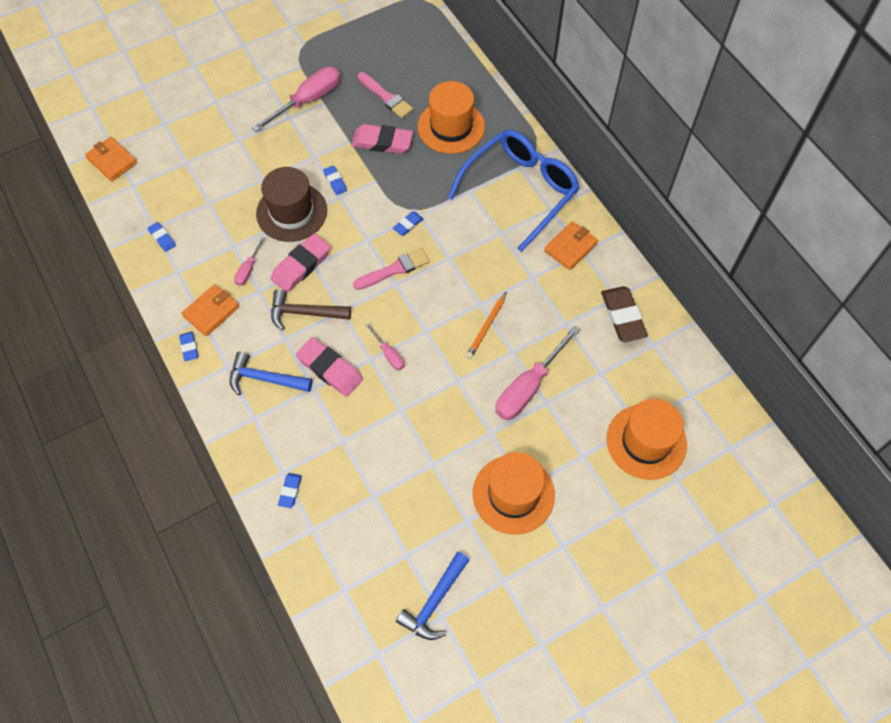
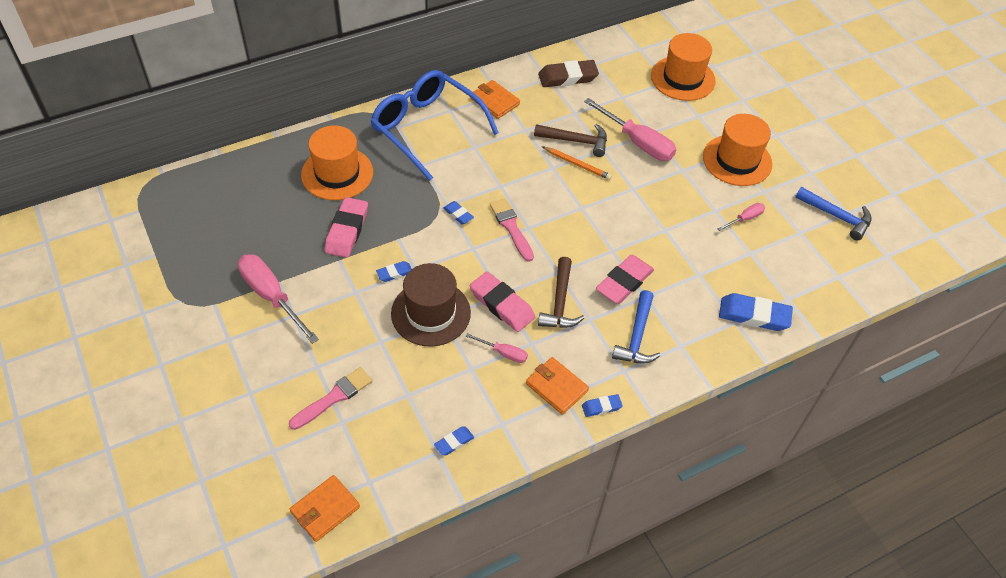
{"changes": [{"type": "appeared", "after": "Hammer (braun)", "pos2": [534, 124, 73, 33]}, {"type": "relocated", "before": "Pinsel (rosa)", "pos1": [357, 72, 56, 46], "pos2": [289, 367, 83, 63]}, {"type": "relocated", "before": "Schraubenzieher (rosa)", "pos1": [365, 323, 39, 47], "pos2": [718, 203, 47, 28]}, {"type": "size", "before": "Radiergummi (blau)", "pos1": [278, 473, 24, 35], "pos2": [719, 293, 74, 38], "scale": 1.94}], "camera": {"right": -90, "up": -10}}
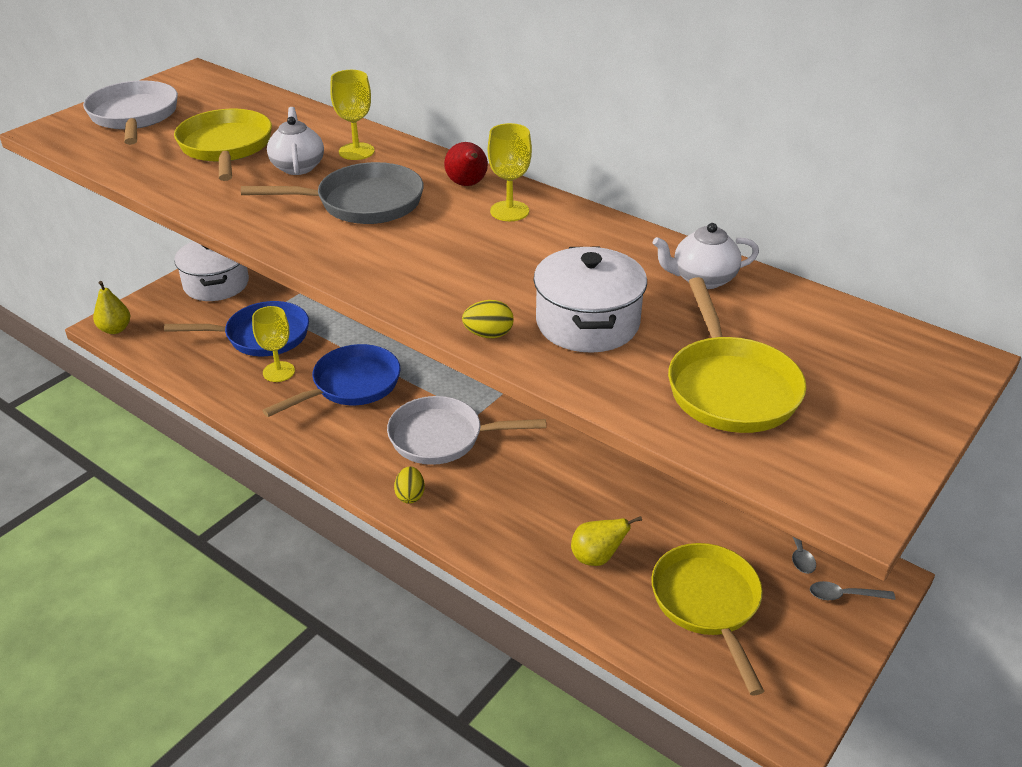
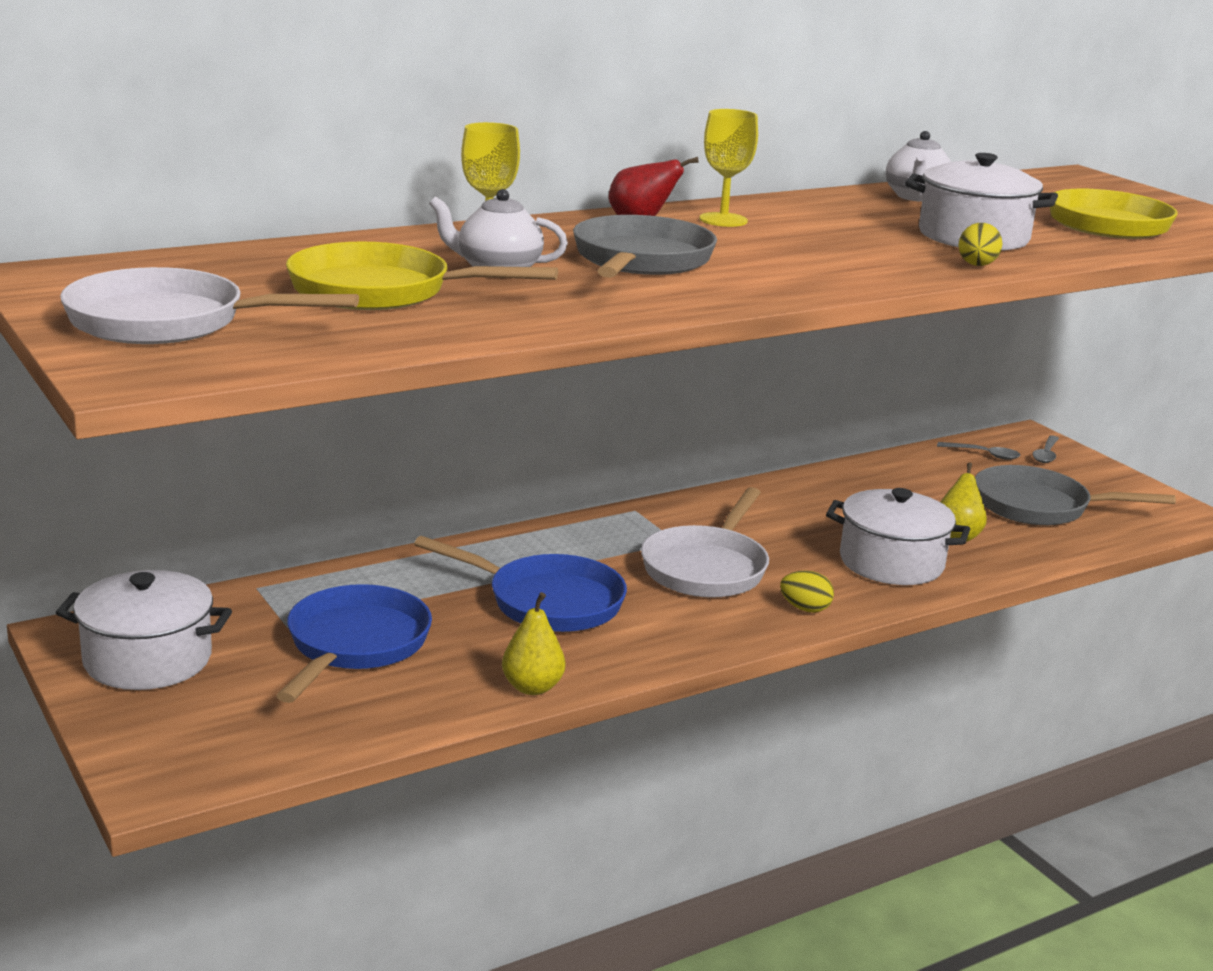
{"changes": [{"type": "missing", "before": "Kelch (gelb)", "pos1": [252, 306, 43, 76]}, {"type": "appeared", "after": "Kochtopf (weiß)", "pos2": [826, 488, 144, 97]}, {"type": "relocated", "before": "Birne (gelb)", "pos1": [93, 281, 37, 53], "pos2": [502, 592, 63, 103]}, {"type": "colour", "before": "Pfanne (gelb)", "after": "Pfanne (grau)", "pos1": [651, 543, 113, 153], "pos2": [975, 465, 201, 60]}, {"type": "spun", "before": "Pfanne (blau)", "pos1": [262, 344, 139, 73], "pos2": [414, 536, 213, 96], "turn": 135}], "camera": {"right": -70, "up": -15}}
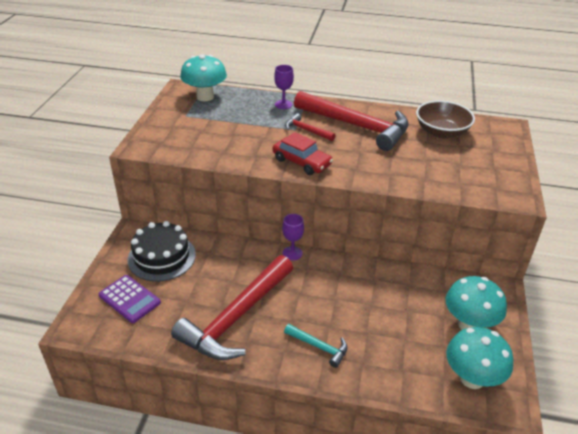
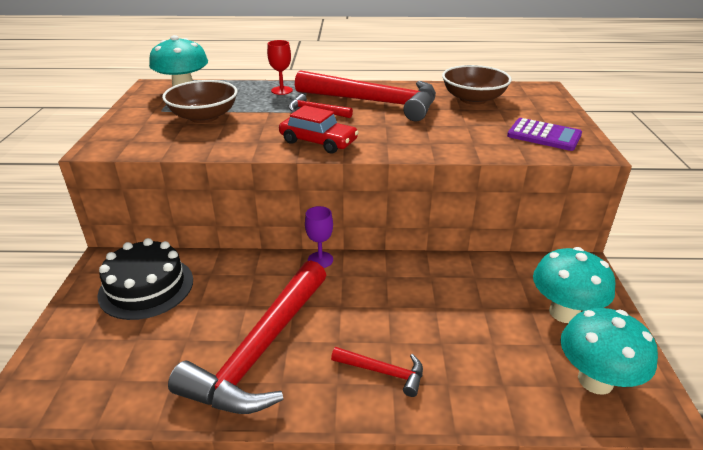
{"changes": [{"type": "appeared", "after": "Schüssel (braun)", "pos2": [162, 80, 75, 43]}, {"type": "relocated", "before": "Taschenrechner (lila)", "pos1": [99, 275, 62, 48], "pos2": [507, 118, 75, 33]}, {"type": "colour", "before": "Kelch (lila)", "after": "Kelch (rot)", "pos1": [274, 65, 20, 44], "pos2": [267, 40, 26, 55]}, {"type": "colour", "before": "Hammer (türkis)", "after": "Hammer (rot)", "pos1": [284, 324, 64, 44], "pos2": [331, 347, 92, 50]}], "camera": {"right": -10, "up": -5}}
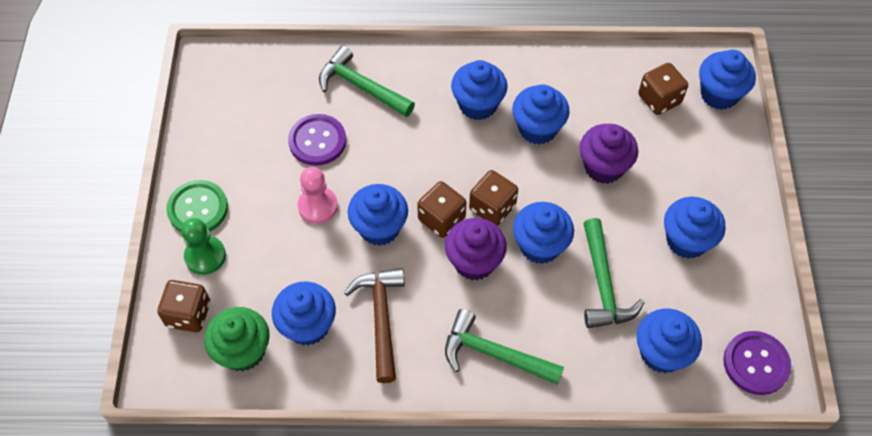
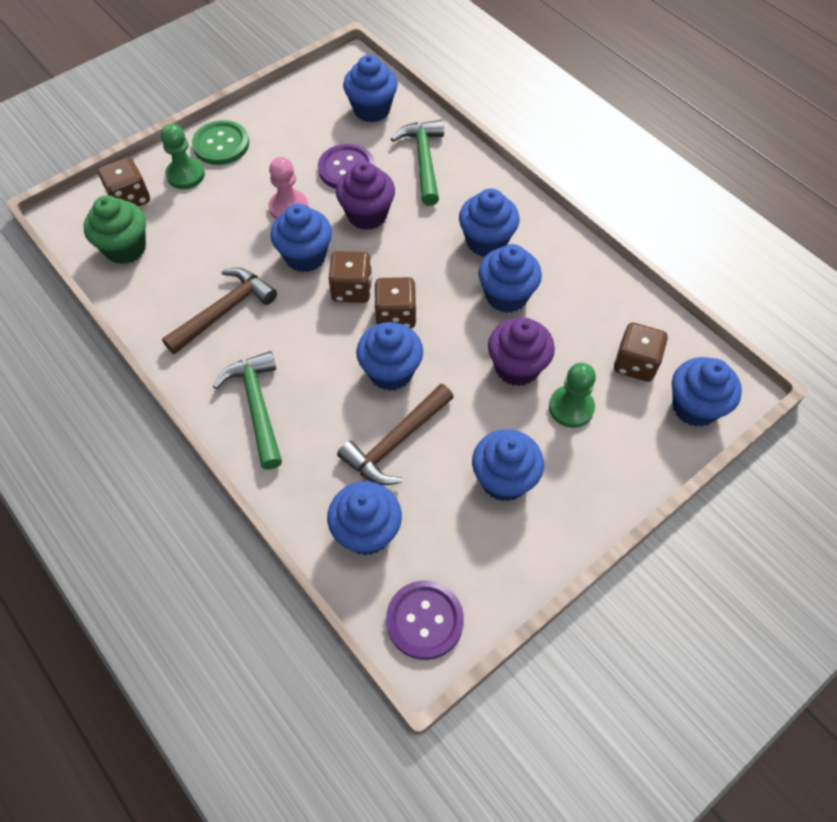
{"changes": [{"type": "appeared", "after": "Bauer (grün)", "pos2": [549, 363, 47, 65]}, {"type": "relocated", "before": "Muffin (blau)", "pos1": [272, 281, 64, 65], "pos2": [343, 55, 55, 68]}, {"type": "relocated", "before": "Muffin (lila)", "pos1": [445, 218, 62, 62], "pos2": [336, 161, 59, 69]}, {"type": "colour", "before": "Hammer (grün)", "after": "Hammer (braun)", "pos1": [583, 218, 62, 110], "pos2": [337, 384, 117, 101]}], "camera": {"right": 50, "up": 0}}
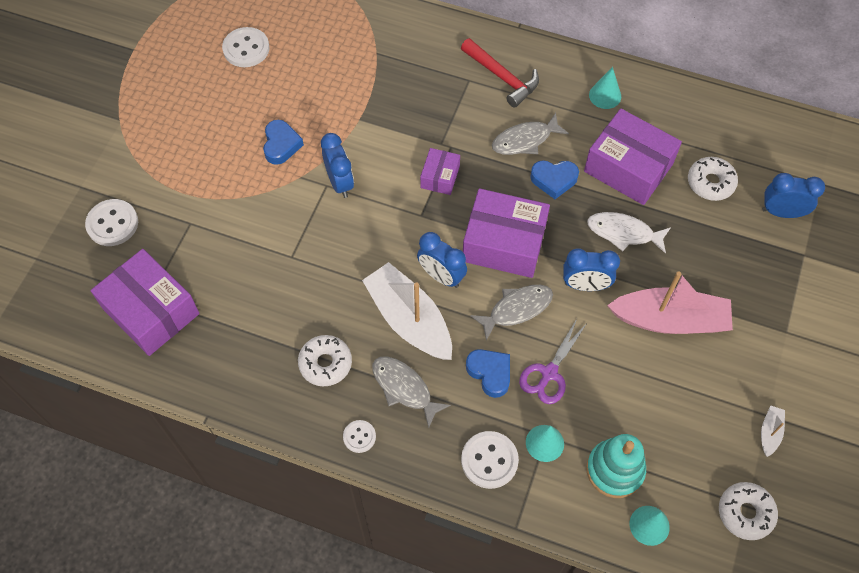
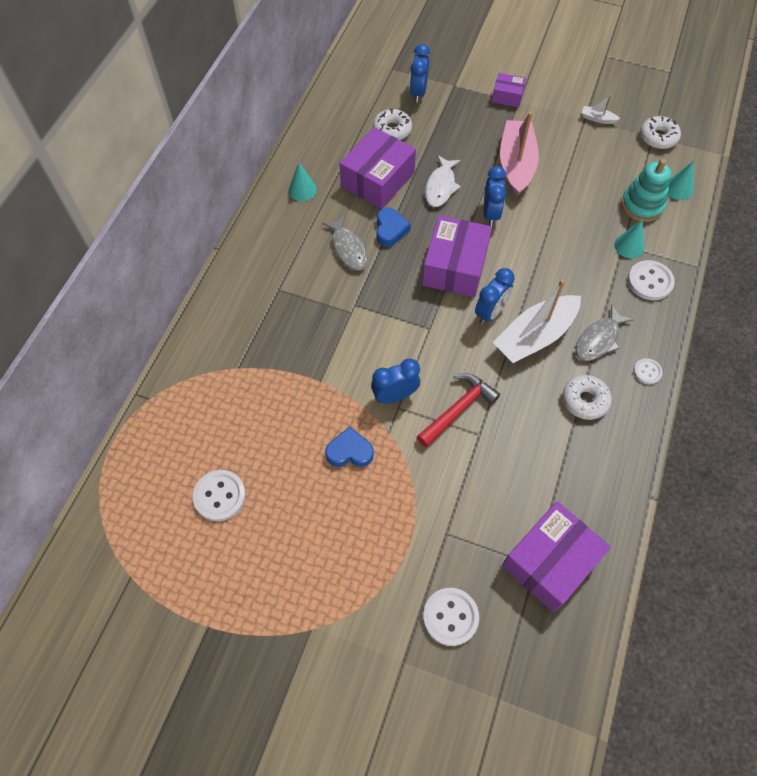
{"changes": [{"type": "missing", "before": "Herz (blau)", "pos1": [466, 349, 44, 49]}, {"type": "missing", "before": "Fisch (grau)", "pos1": [470, 285, 83, 56]}, {"type": "missing", "before": "Schere (lila)", "pos1": [519, 319, 68, 85]}, {"type": "relocated", "before": "Schachtel (lila)", "pos1": [420, 148, 40, 47], "pos2": [492, 73, 34, 34]}, {"type": "relocated", "before": "Hammer (rot)", "pos1": [461, 38, 78, 70], "pos2": [417, 373, 83, 74]}], "camera": {"right": -90, "up": 0}}
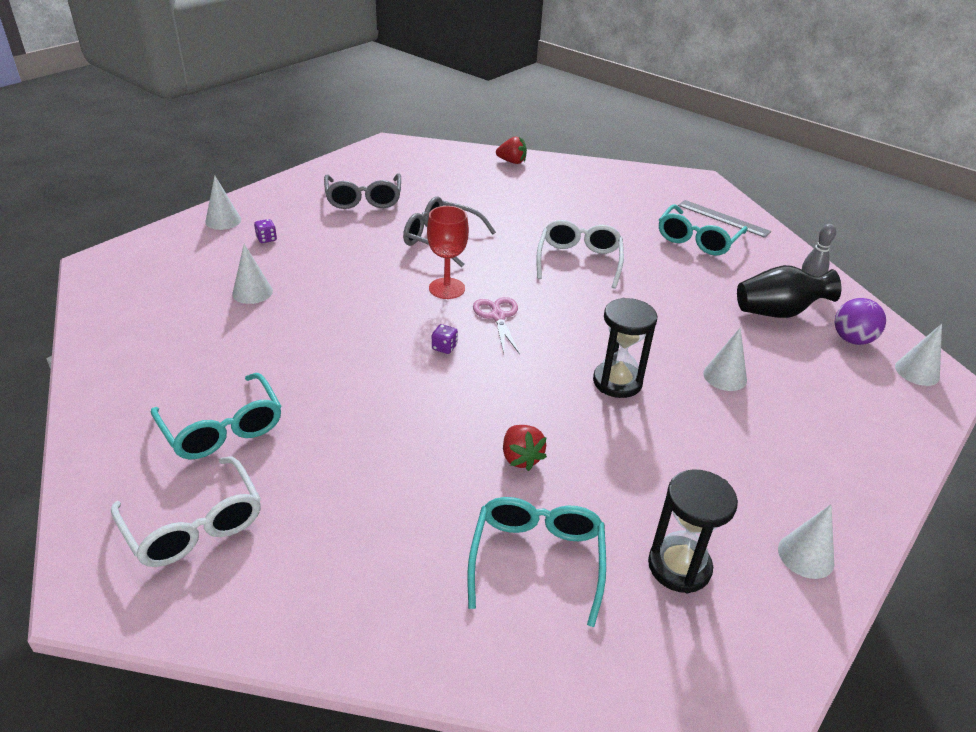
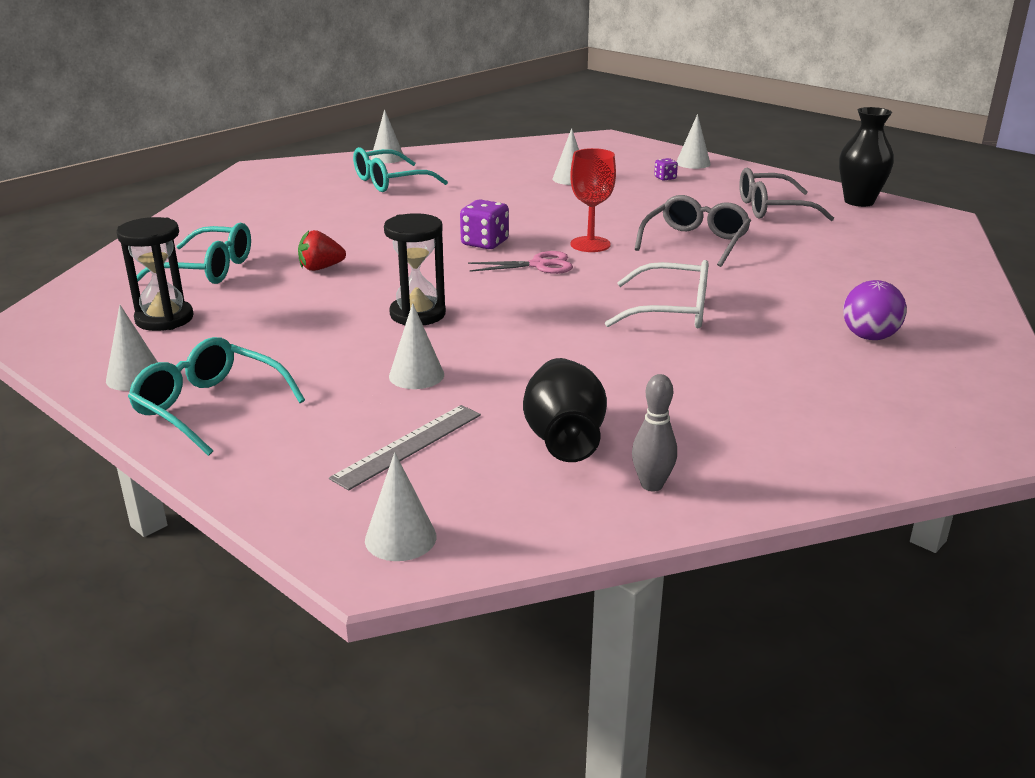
{"changes": [{"type": "missing", "before": "Brille (weiß)", "pos1": [111, 456, 150, 111]}, {"type": "missing", "before": "Erdbeere (rot)", "pos1": [496, 137, 31, 27]}, {"type": "appeared", "after": "Kegel (weiß)", "pos2": [371, 109, 33, 54]}, {"type": "appeared", "after": "Vase (schwarz)", "pos2": [839, 107, 55, 100]}, {"type": "relocated", "before": "Brille (türkis)", "pos1": [659, 204, 89, 51], "pos2": [128, 337, 177, 119]}, {"type": "relocated", "before": "Lineal (grau)", "pos1": [678, 200, 93, 38], "pos2": [329, 405, 152, 85]}, {"type": "relocated", "before": "Ball (lila)", "pos1": [834, 298, 52, 47], "pos2": [843, 280, 64, 60]}, {"type": "size", "before": "Spielwürfel (lila)", "pos1": [432, 324, 26, 30], "pos2": [460, 200, 49, 49], "scale": 1.84}], "camera": {"right": 95, "up": -10}}
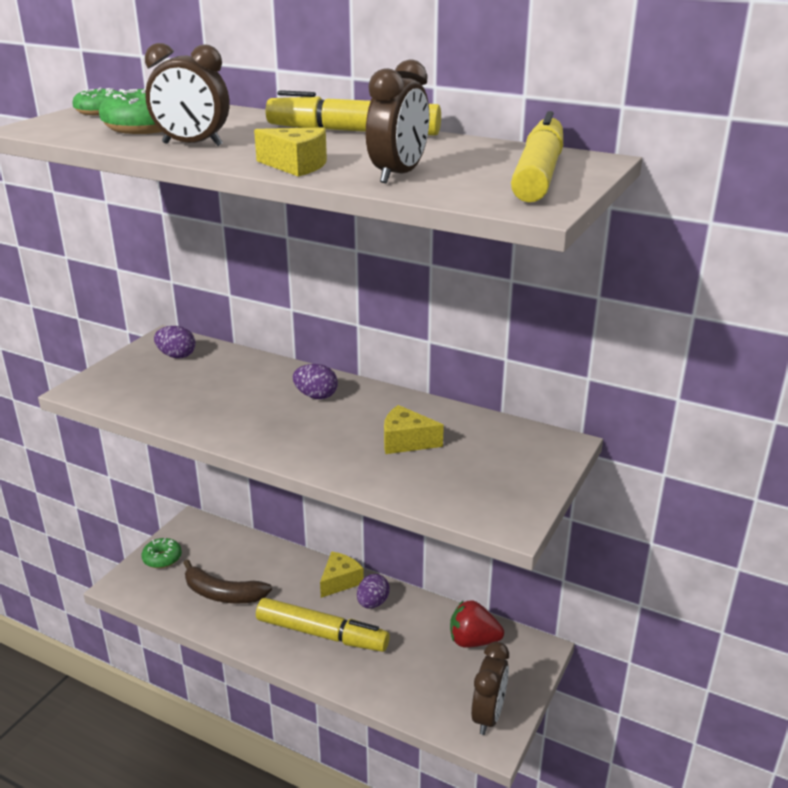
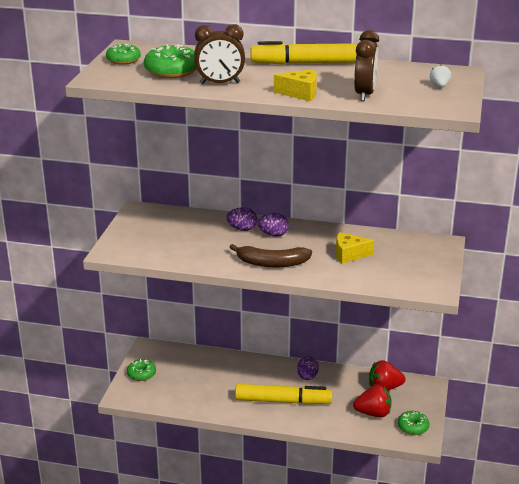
{"changes": [{"type": "missing", "before": "Käse (gelb)", "pos1": [320, 552, 44, 46]}, {"type": "appeared", "after": "Erdbeere (rot)", "pos2": [353, 385, 39, 33]}, {"type": "relocated", "before": "Ei (lila)", "pos1": [154, 326, 42, 32], "pos2": [226, 207, 31, 24]}, {"type": "relocated", "before": "Banane (braun)", "pos1": [183, 560, 89, 43], "pos2": [230, 244, 82, 23]}, {"type": "exchanged", "before": "Wecker (braun)", "after": "Donut (grün)", "pos1": [471, 642, 38, 93], "pos2": [398, 411, 31, 24]}, {"type": "exchanged", "before": "Filzstift (gelb)", "after": "Erdbeere (weiß)", "pos1": [511, 111, 52, 92], "pos2": [430, 65, 21, 22]}], "camera": {"right": -15, "up": 0}}
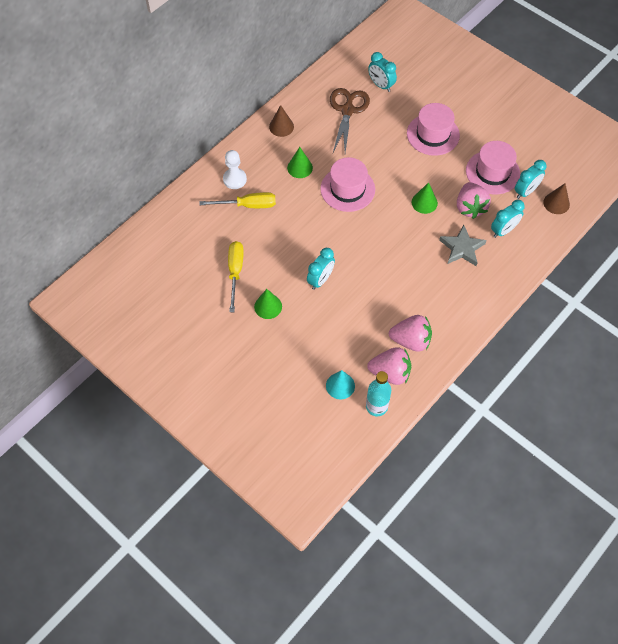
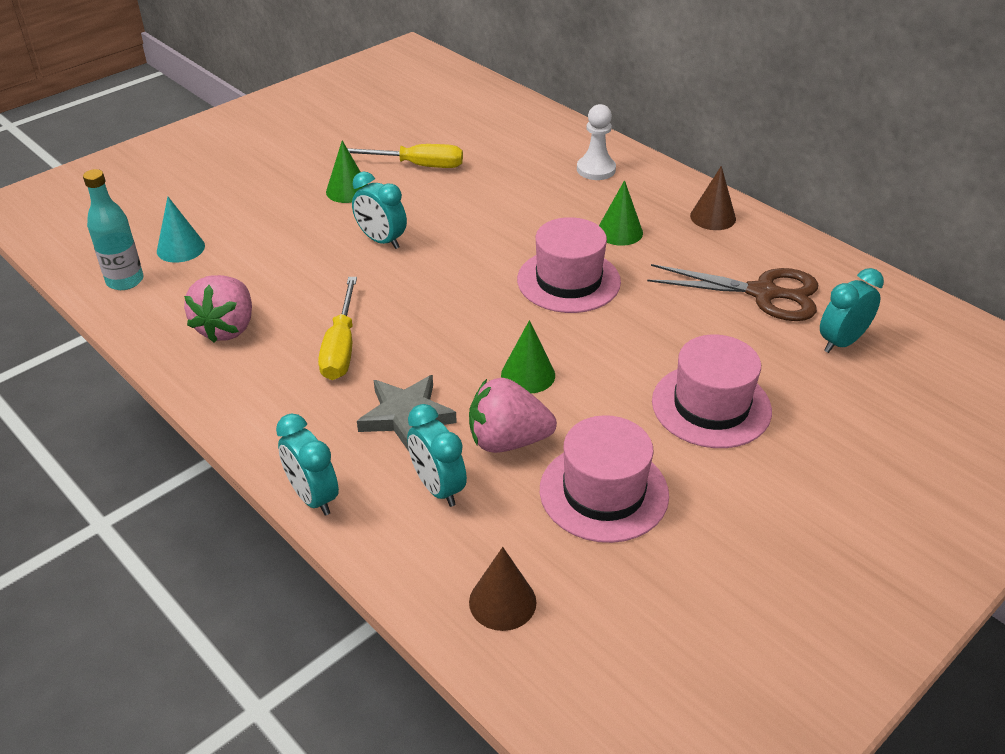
{"changes": [{"type": "missing", "before": "Erdbeere (rosa)", "pos1": [367, 347, 44, 38]}, {"type": "relocated", "before": "Schraubenzieher (gelb)", "pos1": [200, 192, 76, 16], "pos2": [318, 277, 39, 103]}, {"type": "relocated", "before": "Wecker (türkis)", "pos1": [515, 160, 32, 39], "pos2": [276, 414, 63, 102]}], "camera": {"right": 95, "up": -20}}
